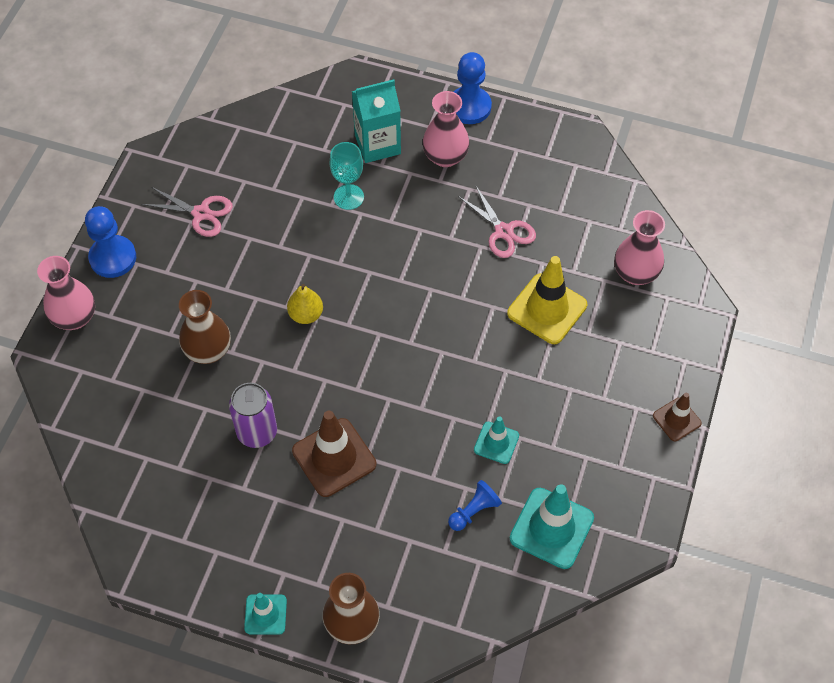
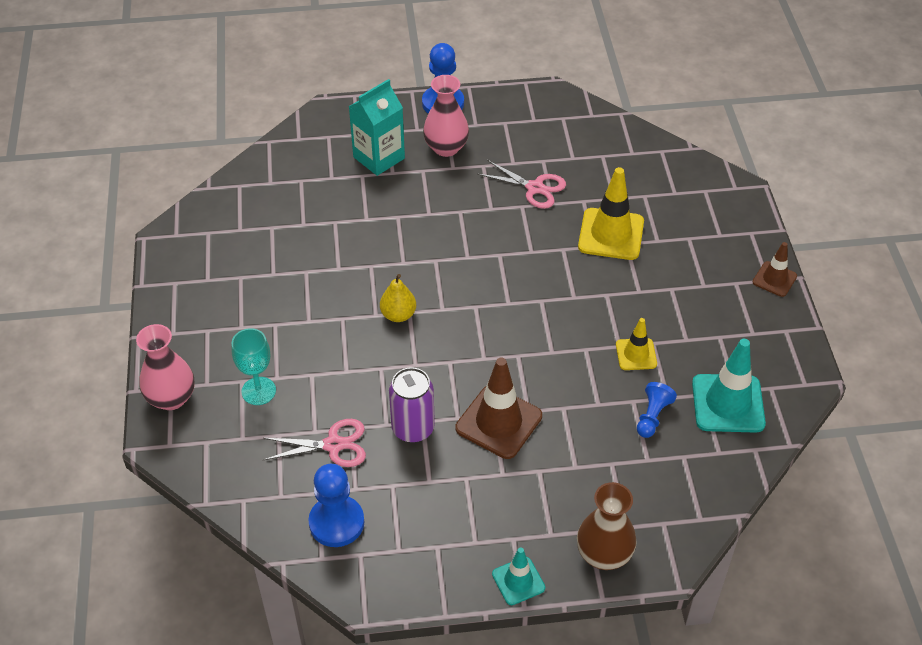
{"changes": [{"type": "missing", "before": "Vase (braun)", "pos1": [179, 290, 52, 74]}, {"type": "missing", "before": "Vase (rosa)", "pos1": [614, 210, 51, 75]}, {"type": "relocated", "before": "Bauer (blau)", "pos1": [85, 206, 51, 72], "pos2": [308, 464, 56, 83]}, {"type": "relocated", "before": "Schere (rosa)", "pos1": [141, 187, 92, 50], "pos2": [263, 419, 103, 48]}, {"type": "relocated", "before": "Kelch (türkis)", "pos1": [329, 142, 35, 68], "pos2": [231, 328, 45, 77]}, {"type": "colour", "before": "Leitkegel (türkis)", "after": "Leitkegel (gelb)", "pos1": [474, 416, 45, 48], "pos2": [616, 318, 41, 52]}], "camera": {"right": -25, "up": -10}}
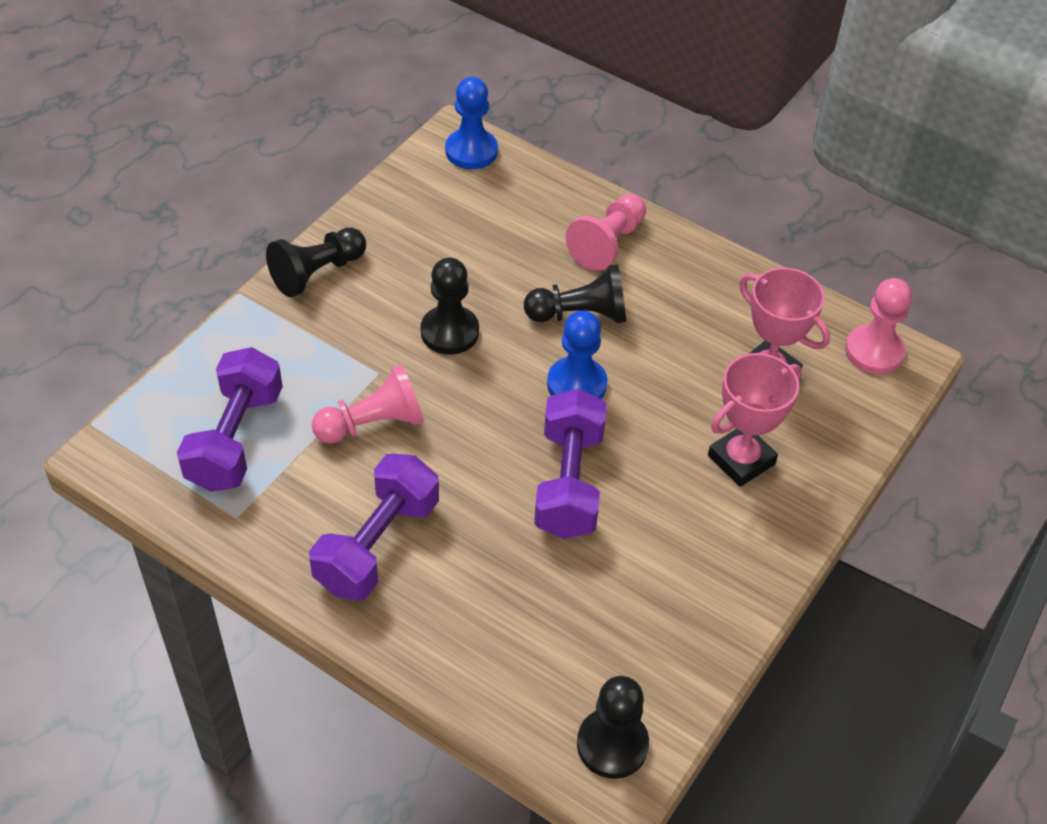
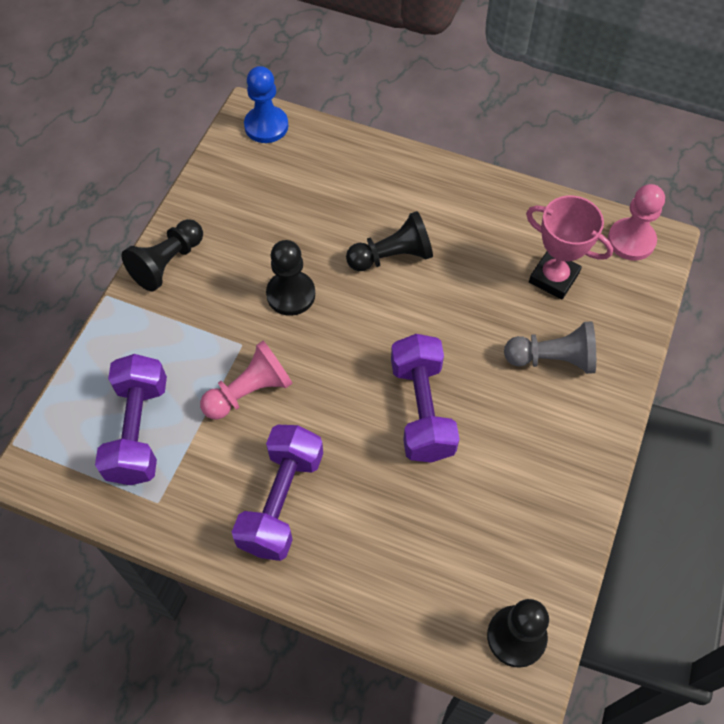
{"changes": [{"type": "missing", "before": "Bauer (blau)", "pos1": [547, 310, 60, 89]}, {"type": "missing", "before": "Bauer (rosa)", "pos1": [566, 194, 80, 77]}, {"type": "exchanged", "before": "Pokal (rosa)", "after": "Bauer (grau)", "pos1": [708, 353, 94, 134], "pos2": [504, 321, 92, 53]}], "camera": {"right": -10, "up": 10}}
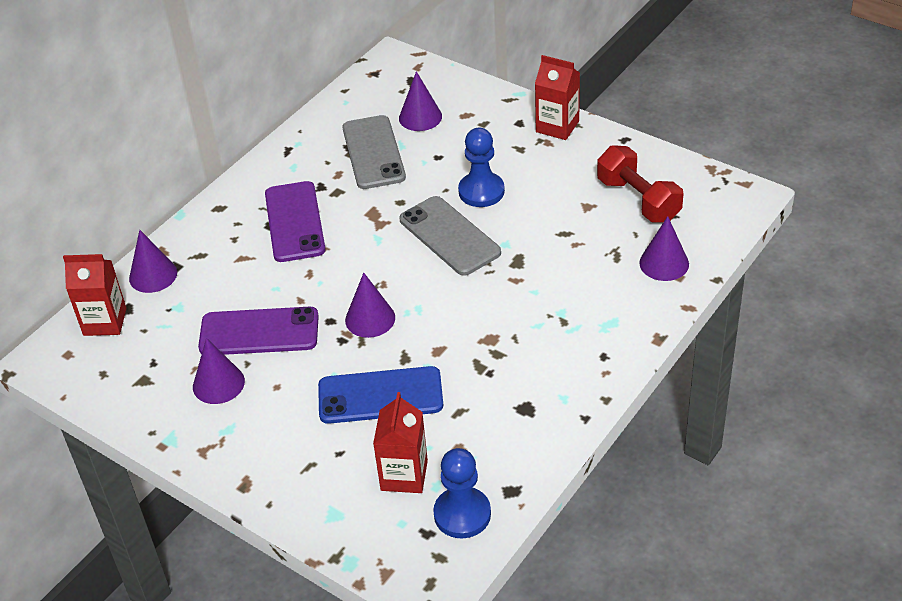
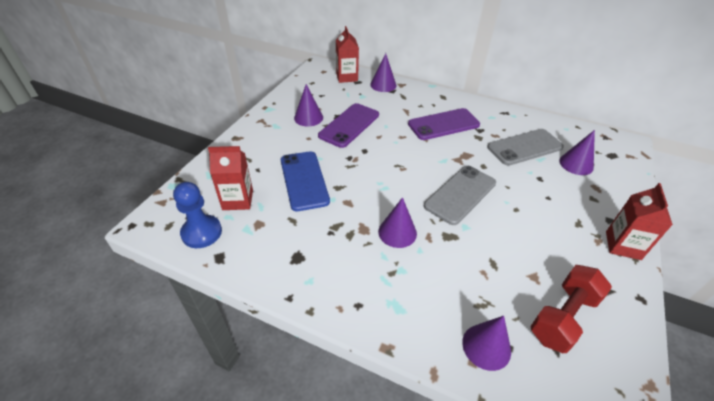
{"changes": [{"type": "missing", "before": "Bauer (blau)", "pos1": [458, 127, 47, 80]}, {"type": "relocated", "before": "Kegel (lila)", "pos1": [345, 273, 50, 65], "pos2": [378, 197, 39, 51]}, {"type": "spun", "before": "Handy (lila)", "pos1": [198, 307, 121, 48], "pos2": [318, 103, 61, 45], "turn": 45}], "camera": {"right": 75, "up": 0}}
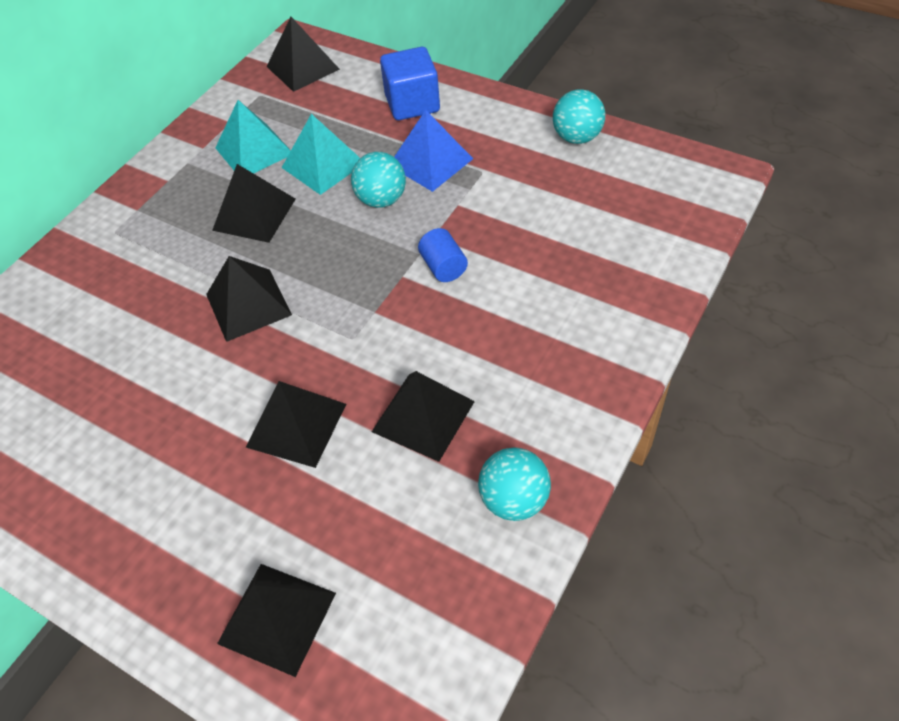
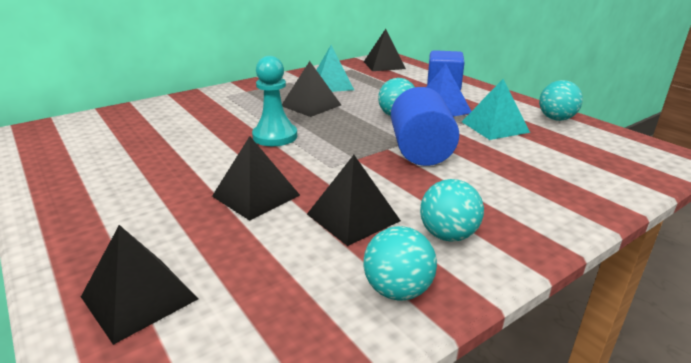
{"changes": [{"type": "appeared", "after": "Ball (türkis)", "pos2": [420, 179, 64, 63]}, {"type": "relocated", "before": "Pyramide (türkis)", "pos1": [282, 114, 78, 81], "pos2": [462, 79, 68, 61]}, {"type": "exchanged", "before": "Pyramide (schwarz)", "after": "Bauer (türkis)", "pos1": [206, 256, 86, 86], "pos2": [252, 56, 45, 90]}, {"type": "size", "before": "Vollzylinder (blau)", "pos1": [418, 228, 50, 54], "pos2": [391, 87, 68, 79], "scale": 2.03}], "camera": {"right": 20, "up": -25}}
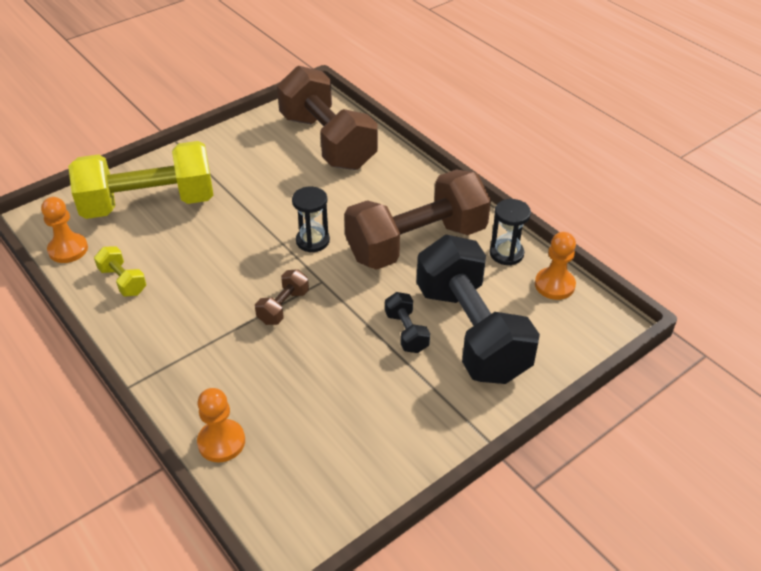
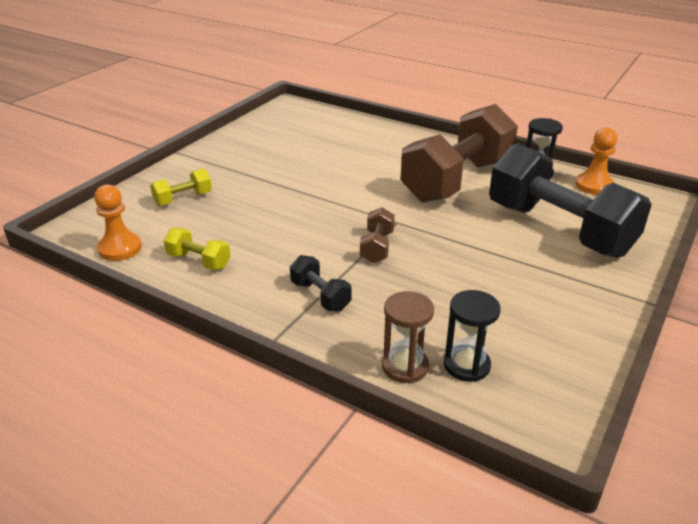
{"changes": [{"type": "missing", "before": "Hantel (braun)", "pos1": [277, 66, 101, 104]}, {"type": "relocated", "before": "Sanduhr (schwarz)", "pos1": [292, 187, 38, 65], "pos2": [444, 290, 56, 92]}, {"type": "relocated", "before": "Hantel (schwarz)", "pos1": [385, 292, 45, 61], "pos2": [290, 255, 62, 56]}, {"type": "exchanged", "before": "Bauer (orange)", "after": "Sanduhr (braun)", "pos1": [197, 388, 48, 74], "pos2": [382, 291, 52, 92]}, {"type": "size", "before": "Hantel (gelb)", "pos1": [68, 141, 145, 78], "pos2": [150, 169, 62, 37], "scale": 0.41}], "camera": {"right": -20, "up": -10}}
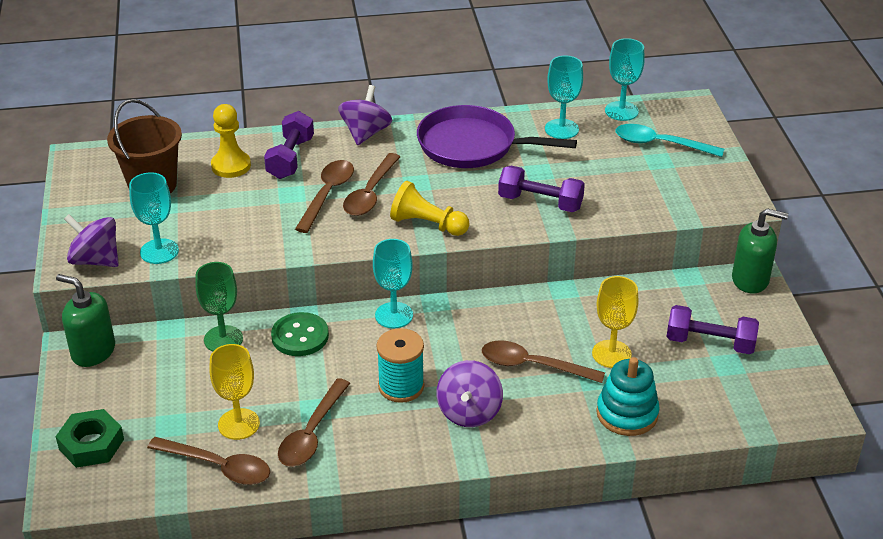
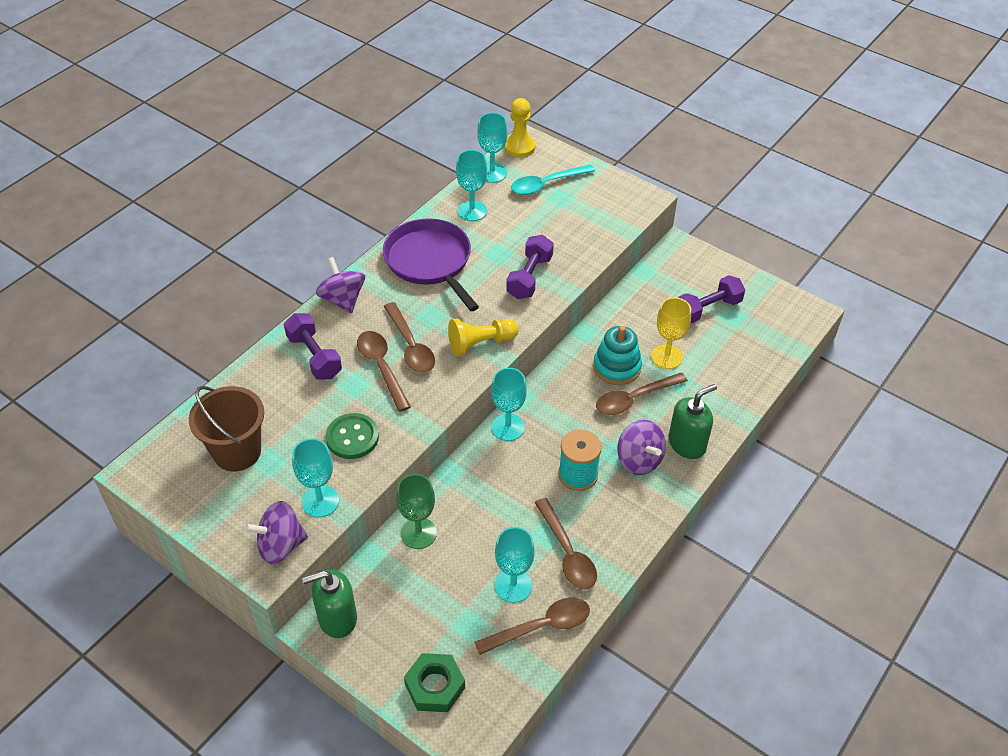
{"changes": [{"type": "relocated", "before": "Bauer (gelb)", "pos1": [211, 104, 40, 74], "pos2": [504, 98, 31, 59]}, {"type": "relocated", "before": "Knopf (grün)", "pos1": [271, 312, 58, 44], "pos2": [326, 413, 53, 46]}, {"type": "relocated", "before": "Stapelspielzeug (türkis)", "pos1": [596, 357, 64, 79], "pos2": [593, 326, 49, 59]}, {"type": "relocated", "before": "Seifenspender (grün)", "pos1": [732, 208, 56, 85], "pos2": [669, 384, 48, 75]}, {"type": "colour", "before": "Kelch (gelb)", "after": "Kelch (türkis)", "pos1": [209, 344, 51, 96], "pos2": [495, 527, 40, 76]}, {"type": "spun", "before": "Pfanne (lila)", "pos1": [417, 105, 160, 63], "pos2": [383, 218, 96, 93], "turn": 90}, {"type": "spun", "before": "Hantel (lila)", "pos1": [498, 166, 87, 46], "pos2": [506, 235, 48, 64], "turn": -45}], "camera": {"right": -45, "up": 10}}
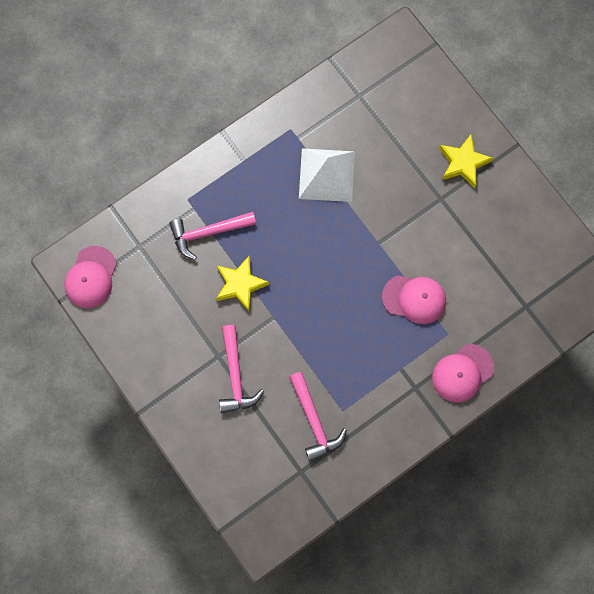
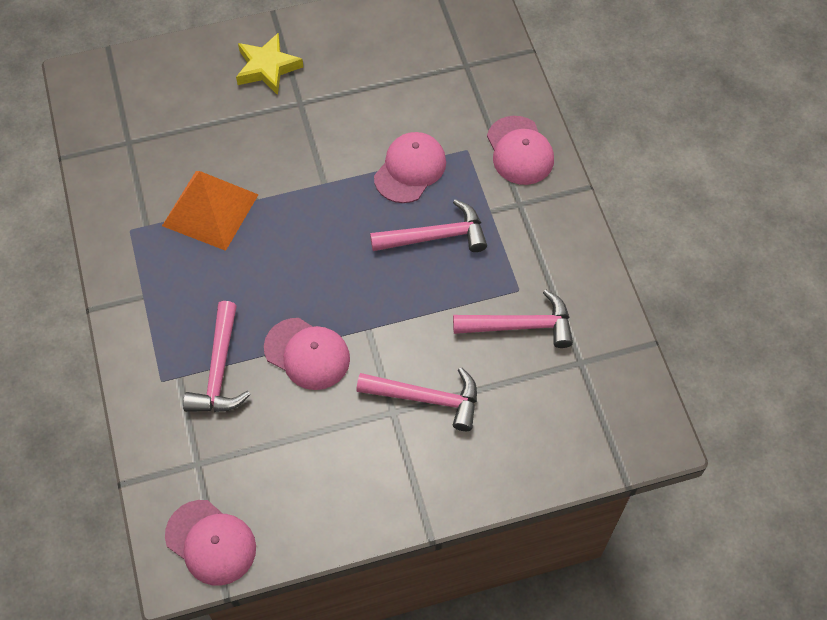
{"changes": [{"type": "appeared", "after": "Hammer (rosa)", "pos2": [370, 199, 117, 53]}, {"type": "exchanged", "before": "Stern (gelb)", "after": "Kappe (rosa)", "pos1": [216, 256, 54, 55], "pos2": [264, 318, 86, 72]}, {"type": "colour", "before": "Pyramide (weiß)", "after": "Pyramide (orange)", "pos1": [299, 148, 56, 54], "pos2": [162, 171, 97, 80]}], "camera": {"right": -70, "up": -15}}
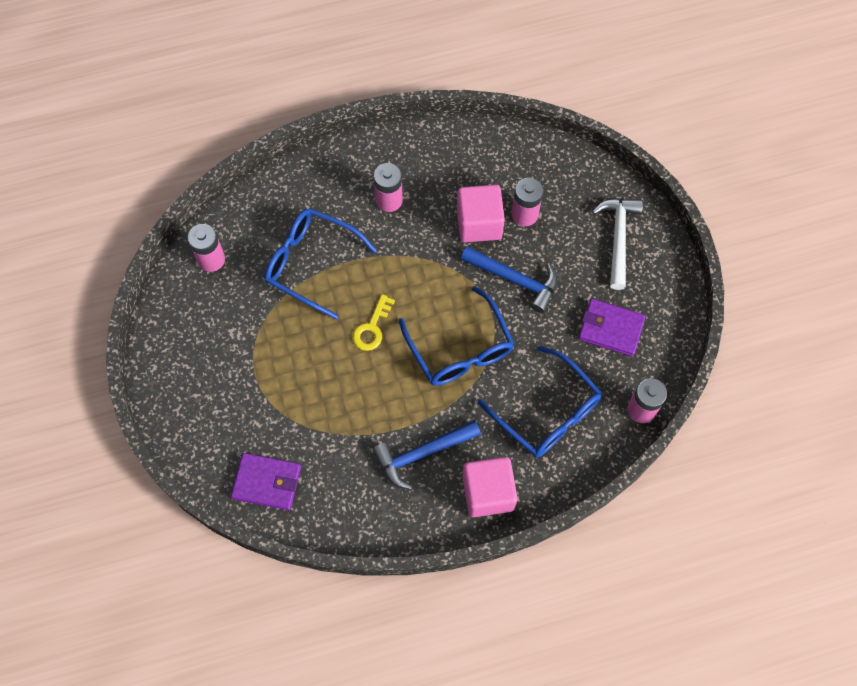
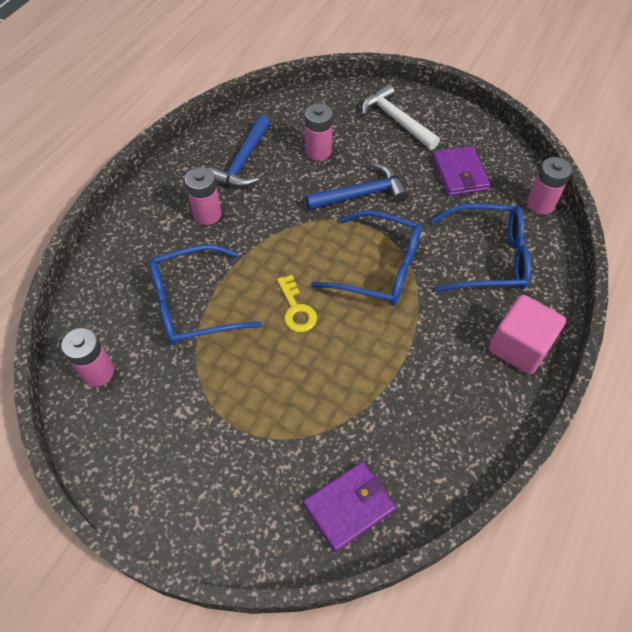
{"changes": [{"type": "missing", "before": "Kubus (rosa)", "pos1": [457, 185, 48, 57]}, {"type": "relocated", "before": "Hammer (blau)", "pos1": [373, 420, 108, 70], "pos2": [209, 115, 62, 73]}, {"type": "spun", "before": "Geldbörse (lila)", "pos1": [578, 299, 68, 57], "pos2": [433, 146, 57, 50], "turn": -75}], "camera": {"right": -45, "up": -10}}
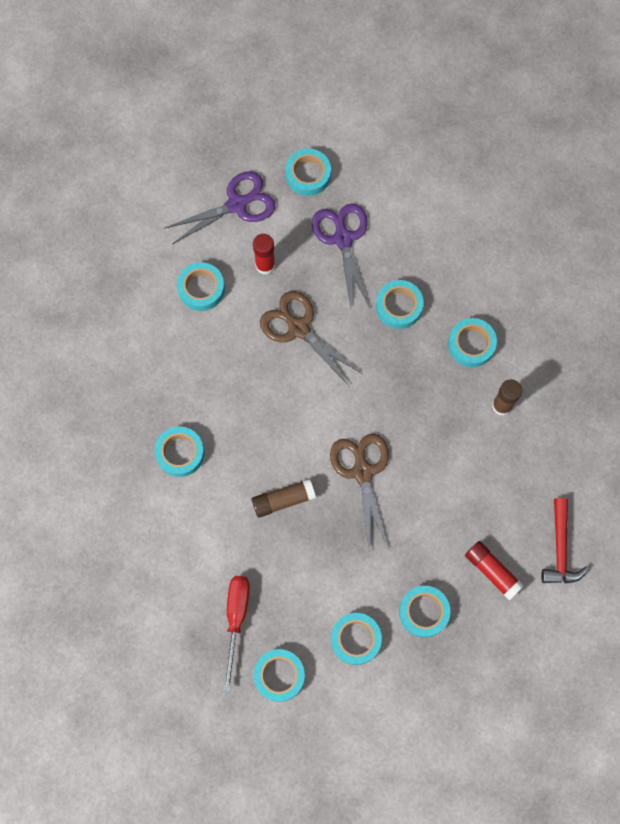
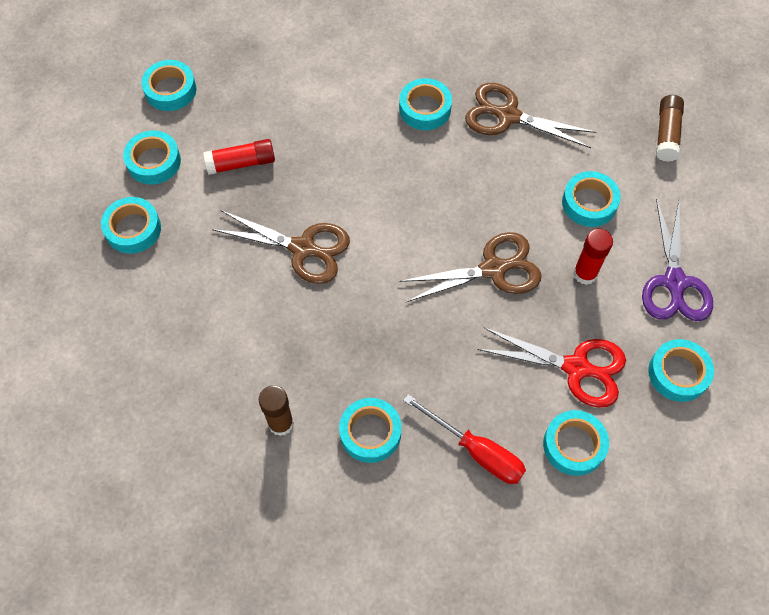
{"changes": [{"type": "missing", "before": "Hammer (rot)", "pos1": [541, 498, 48, 85]}, {"type": "appeared", "after": "Schere (braun)", "pos2": [465, 83, 131, 65]}, {"type": "relocated", "before": "Schraubenzieher (rot)", "pos1": [224, 576, 26, 115], "pos2": [403, 395, 123, 89]}, {"type": "relocated", "before": "Klebestift (braun)", "pos1": [252, 479, 64, 39], "pos2": [656, 95, 28, 67]}, {"type": "relocated", "before": "Klebeband (türkis)", "pos1": [376, 280, 48, 49], "pos2": [543, 410, 66, 66]}, {"type": "relocated", "before": "Klebestift (rot)", "pos1": [465, 541, 59, 59], "pos2": [203, 139, 72, 36]}, {"type": "colour", "before": "Schere (lila)", "after": "Schere (rot)", "pos1": [312, 203, 58, 105], "pos2": [477, 328, 149, 79]}], "camera": {"right": 120, "up": -10}}
